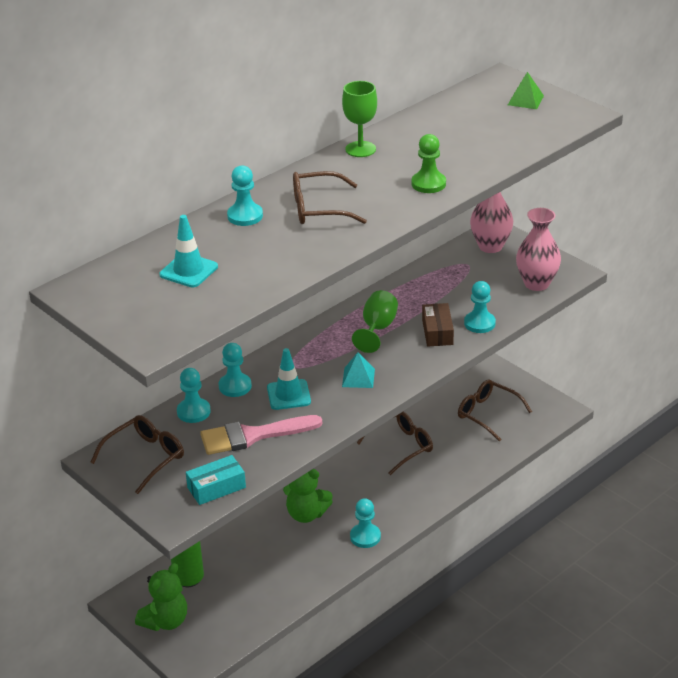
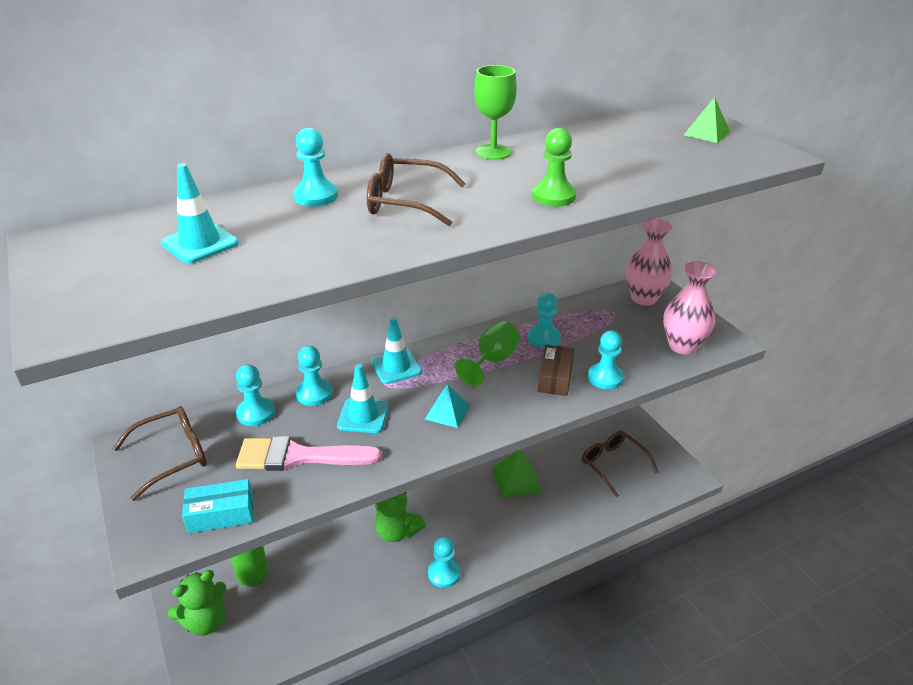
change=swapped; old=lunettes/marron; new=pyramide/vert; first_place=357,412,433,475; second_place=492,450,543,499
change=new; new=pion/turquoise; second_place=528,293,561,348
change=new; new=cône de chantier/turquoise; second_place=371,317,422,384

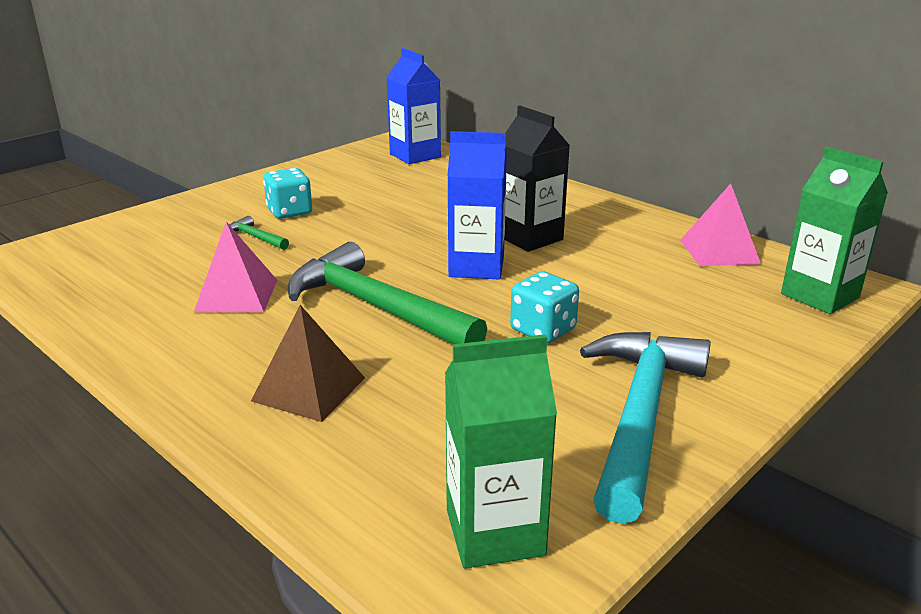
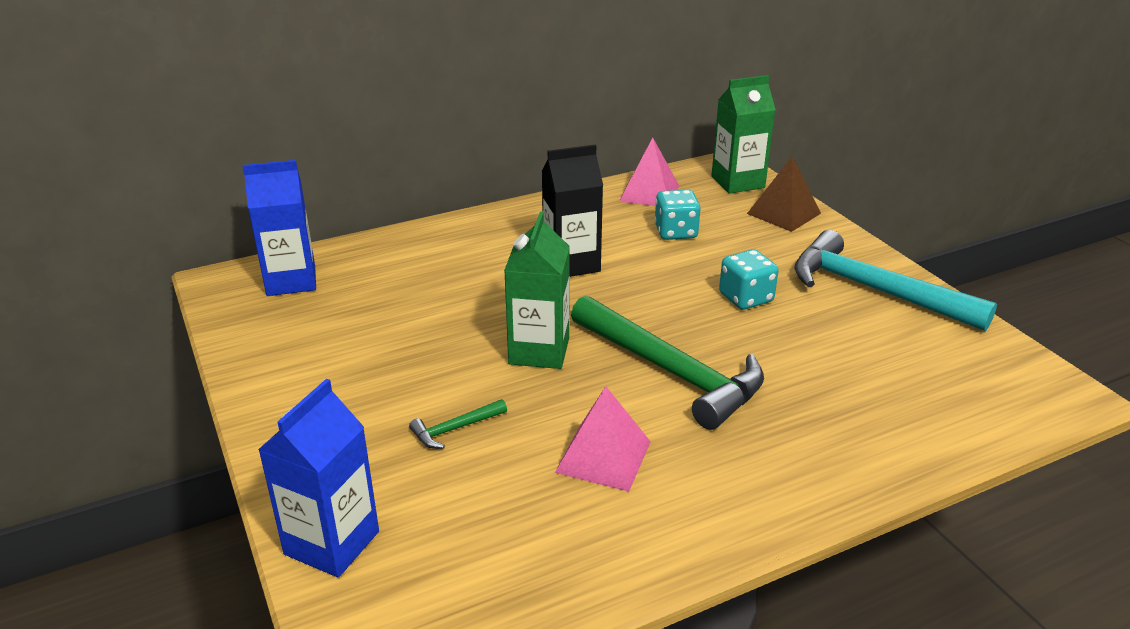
change=shifted; old=brique de lait/bleu; first_place=447,131,507,279; second_place=258,379,379,577
change=shifted; old=dé/turquoise; first_place=263,168,312,219; second_place=655,190,701,240
change=rotated; old=marteau/vert; first_place=288,242,487,344; second_place=571,295,764,430; degrees=-105
change=shifted; old=pyramide/marron; first_place=251,305,365,422; second_place=747,156,821,232
change=shifted; old=brique de lait/vert; first_place=445,334,557,569; second_place=504,211,570,369

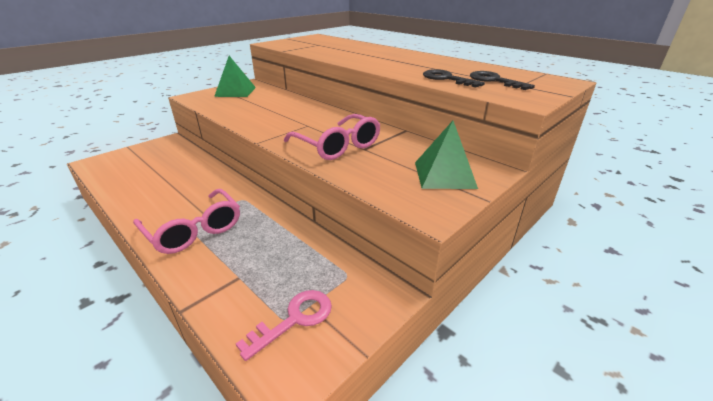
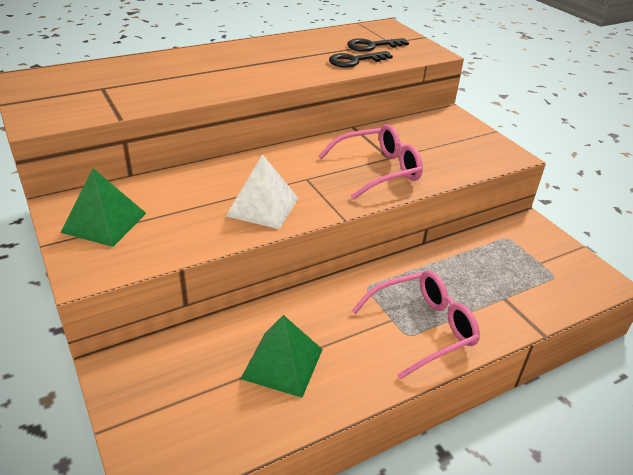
change=shifted; old=pyramide/vert; first_place=415,121,478,189; second_place=241,315,323,398
change=gone; old=clé/rose; first_place=236,290,332,361
change=new; new=pyramide/blanc; second_place=226,154,299,229

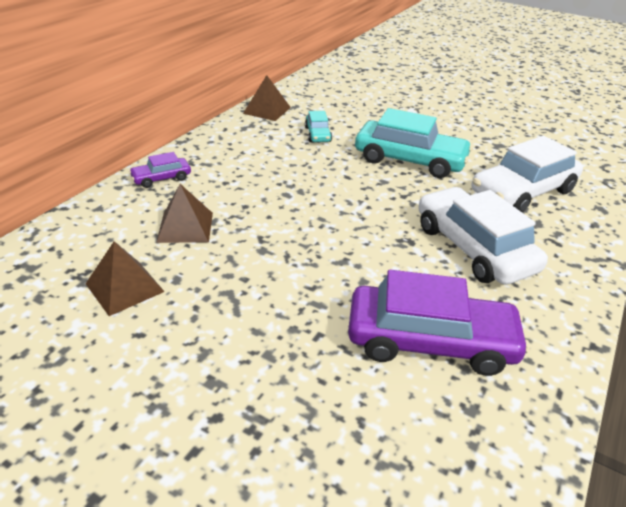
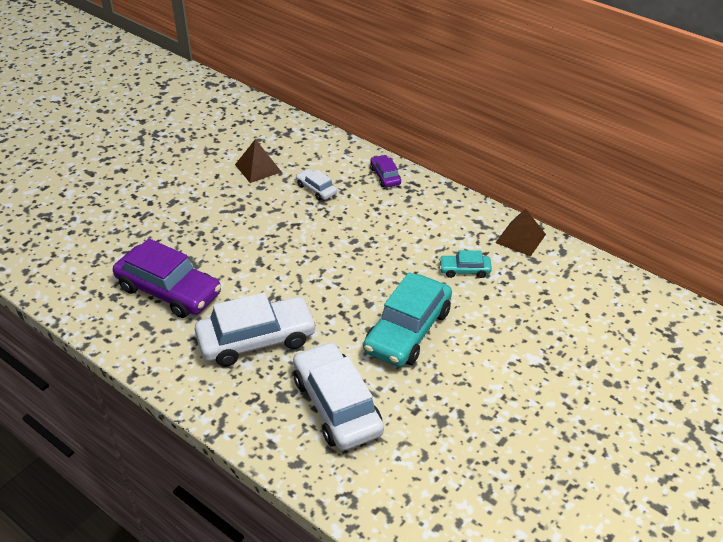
change=swapped; old=pyramide/marron; new=voiture/blanc; first_place=156,184,213,243; second_place=296,169,337,201
change=rotated; old=voiture/violet; first_place=348,270,530,376; second_place=113,238,221,318; degrees=-75

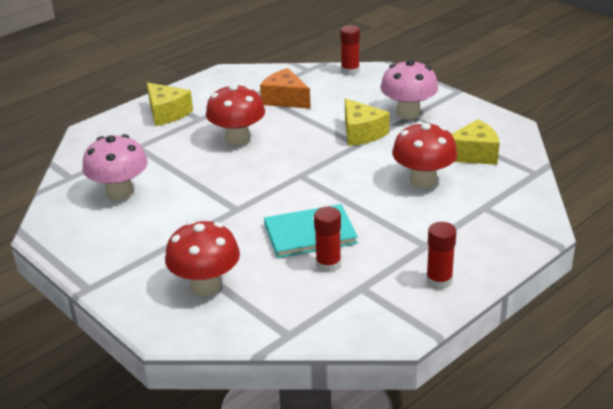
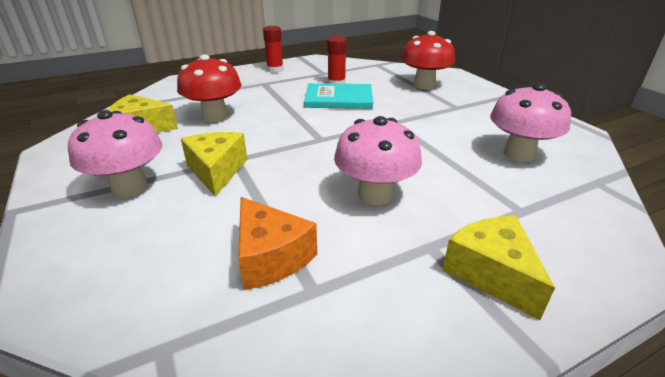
change=gone; old=bâton de colle/rouge; first_place=340,25,360,75
change=repainted; old=champignon/rouge; new=champignon/rose; first_place=206,84,265,145; second_place=334,116,422,205

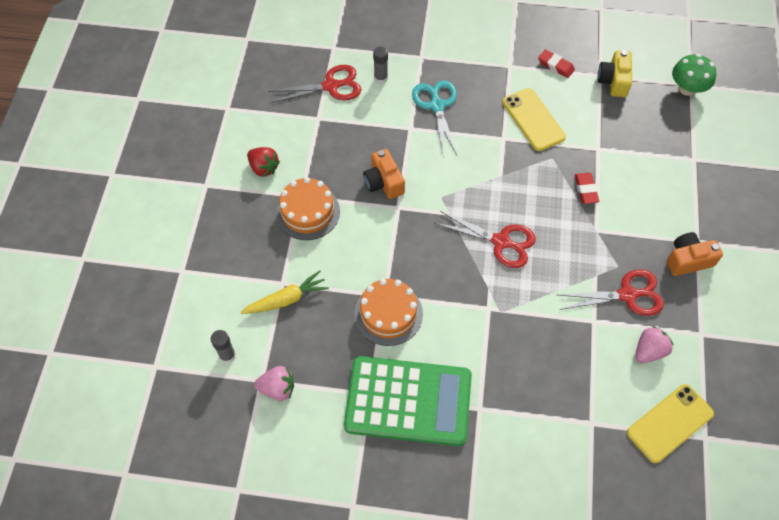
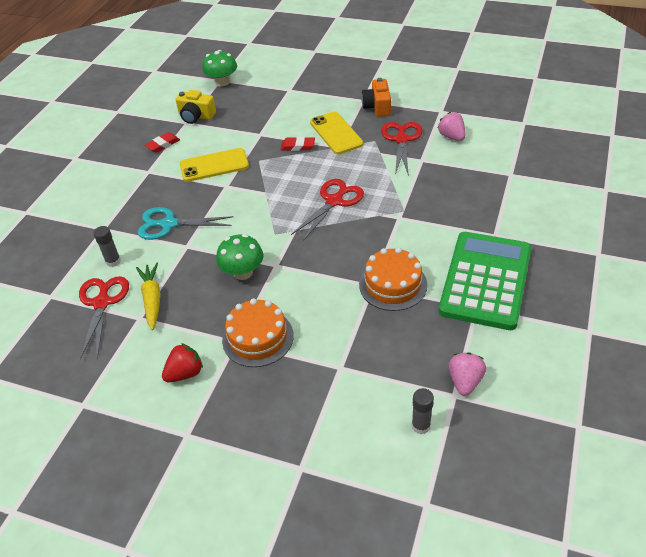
change=swapped; old=appareil photo/orange; new=champignon/vert; first_place=363,149,405,199; second_place=216,234,264,280
change=shifted; old=carotte/jaune; first_place=241,270,329,314; second_place=136,263,161,330
change=shifted; old=téléphone/jaune; first_place=627,384,714,463; second_place=310,112,363,154

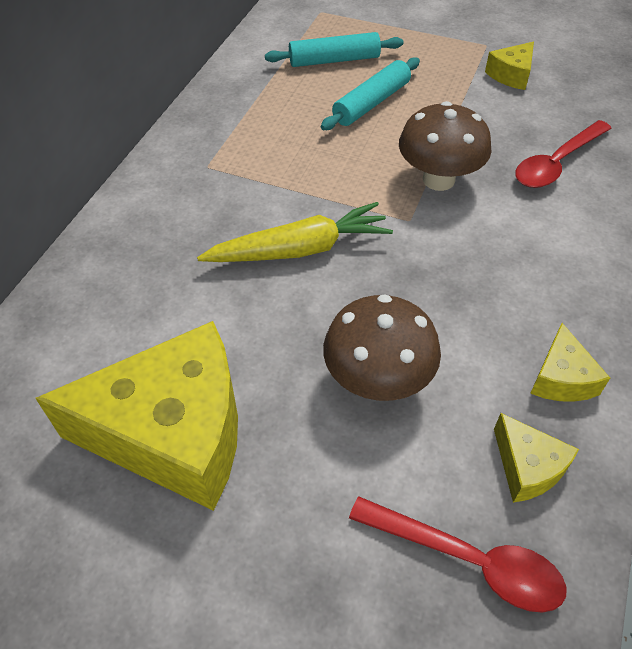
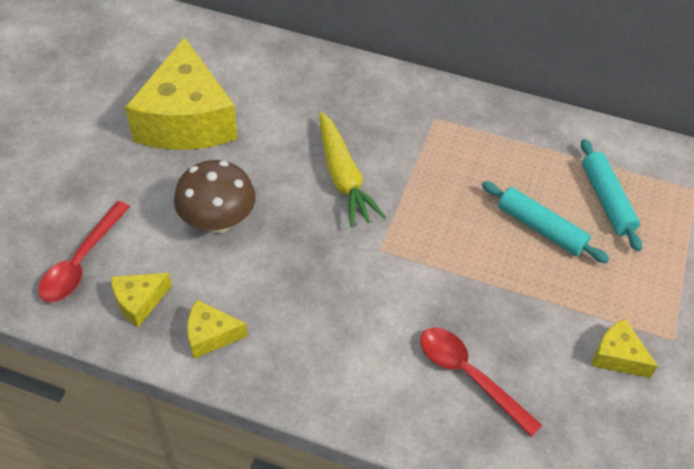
change=gone; old=champignon/marron; first_place=399,101,491,191

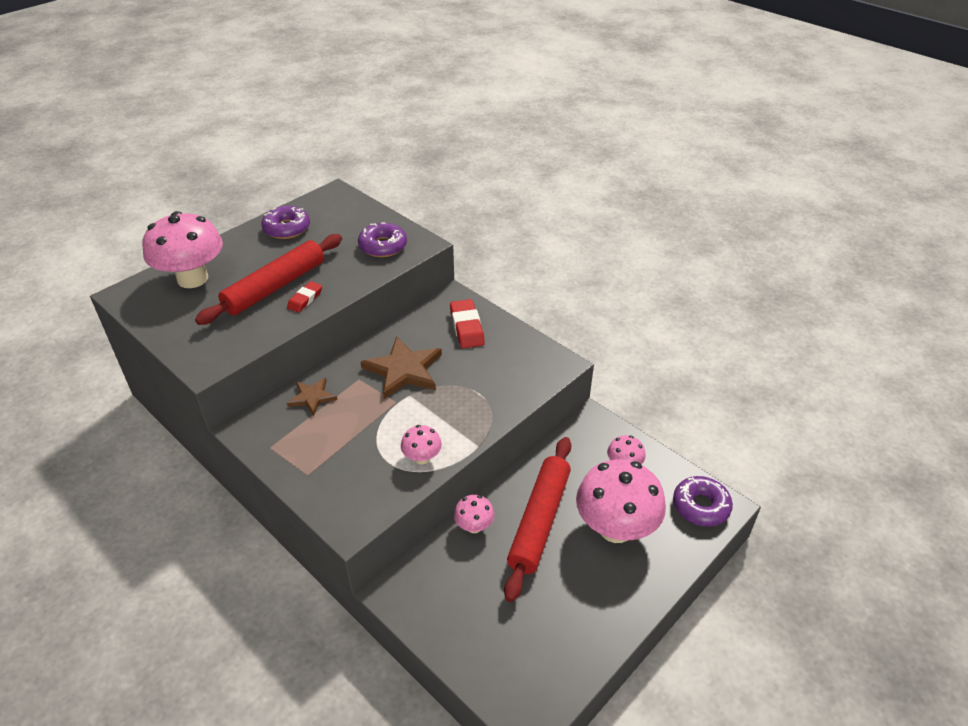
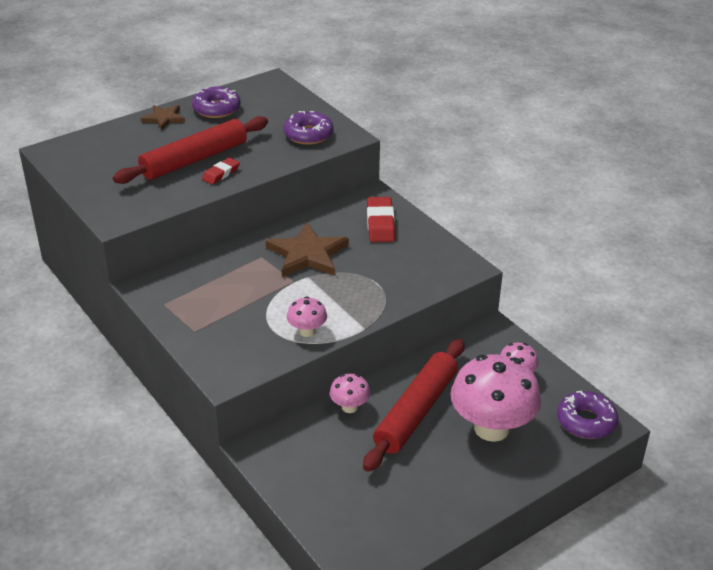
change=gone; old=champignon/rose; first_place=142,211,223,288
change=shifted; old=étoile/marron; first_place=287,378,338,416; second_place=141,105,185,130

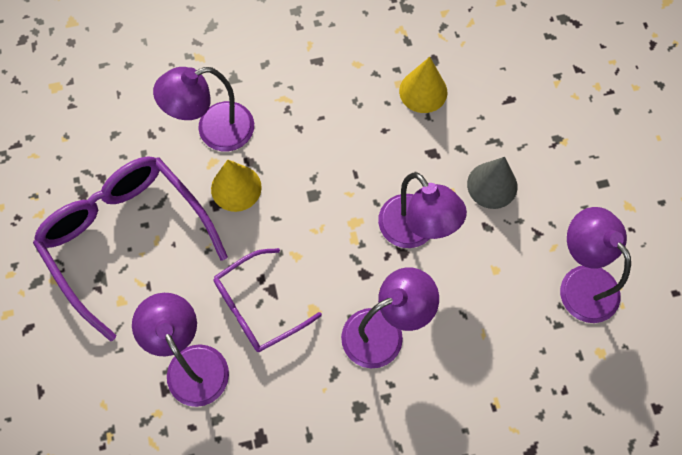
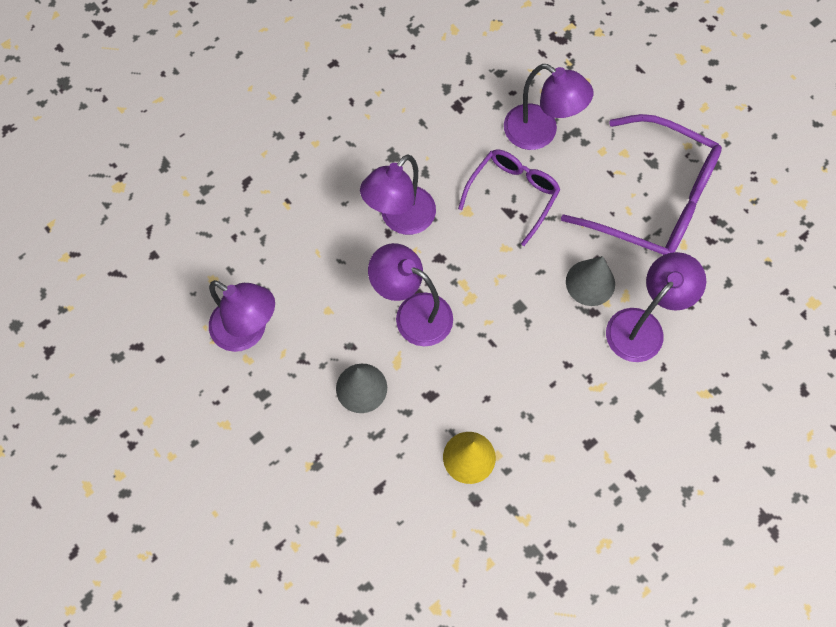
change=repainted; old=cône/jaune; new=cône/gris; first_place=211,160,262,212; second_place=566,256,615,306

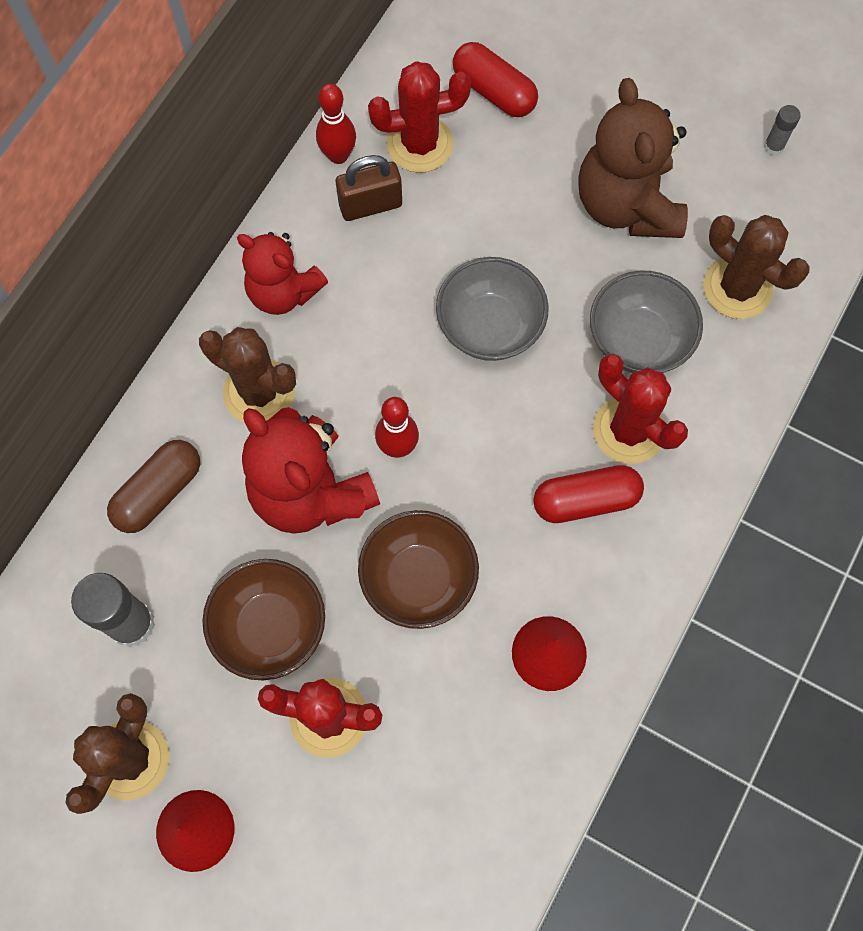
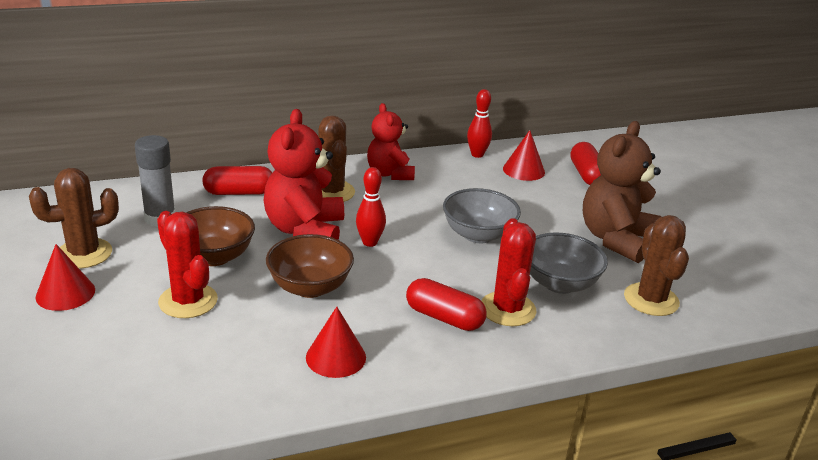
change=swapped; old=cactus/rouge; new=cône/rouge; first_place=368,61,471,173; second_place=503,130,545,181
change=gone; old=bâton de colle/gris; first_place=764,105,801,156
change=gone; old=cadenas/marron; first_place=336,155,402,221
change=repainted; old=gélule/marron; new=gélule/rouge; first_place=107,440,200,533; second_place=202,166,272,195

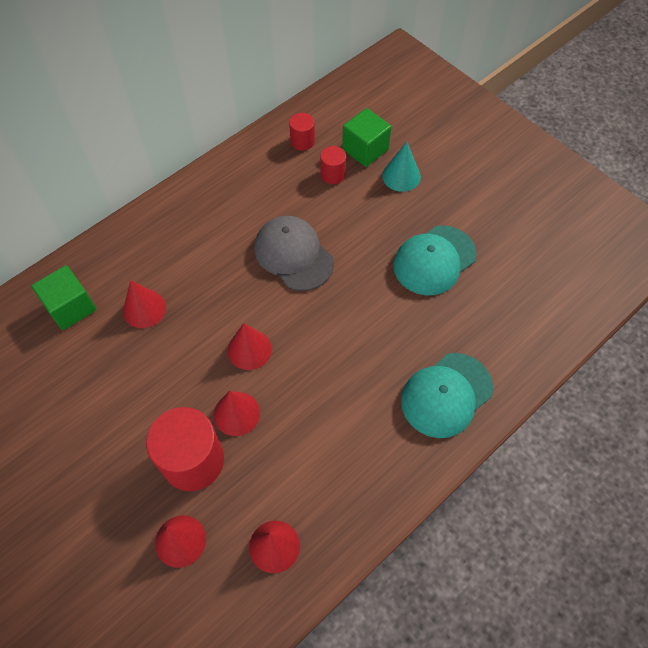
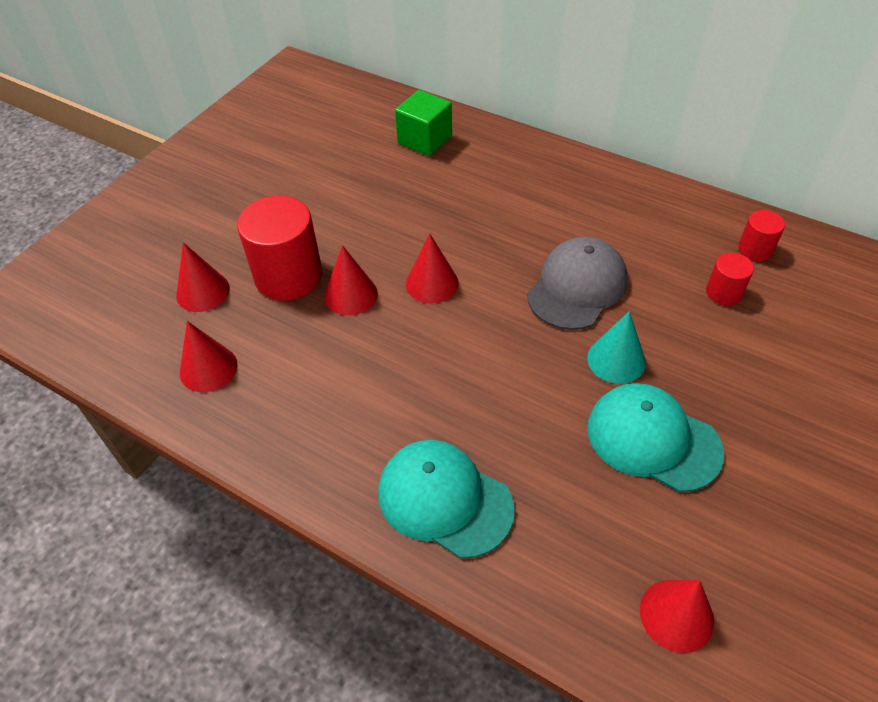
change=gone; old=cube/vert; first_place=342,108,391,167
change=shifted; old=cône/turquoise; first_place=382,142,421,192; second_place=587,311,646,384
change=shifted; old=cône/rouge; first_place=123,280,166,328; second_place=640,580,714,653

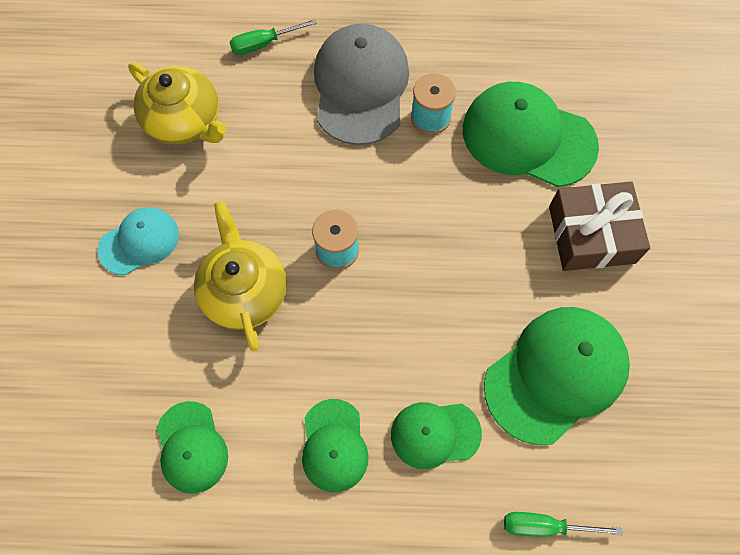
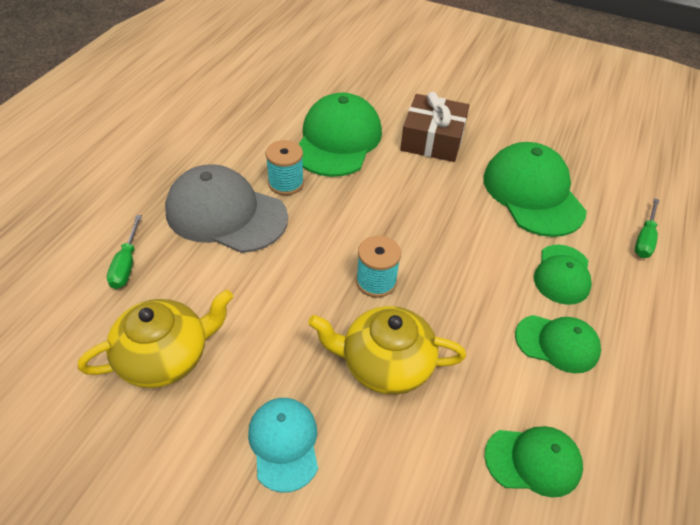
change=rotated; old=casquette/vert; first_place=463,82,599,187; second_place=299,93,382,177; degrees=150

